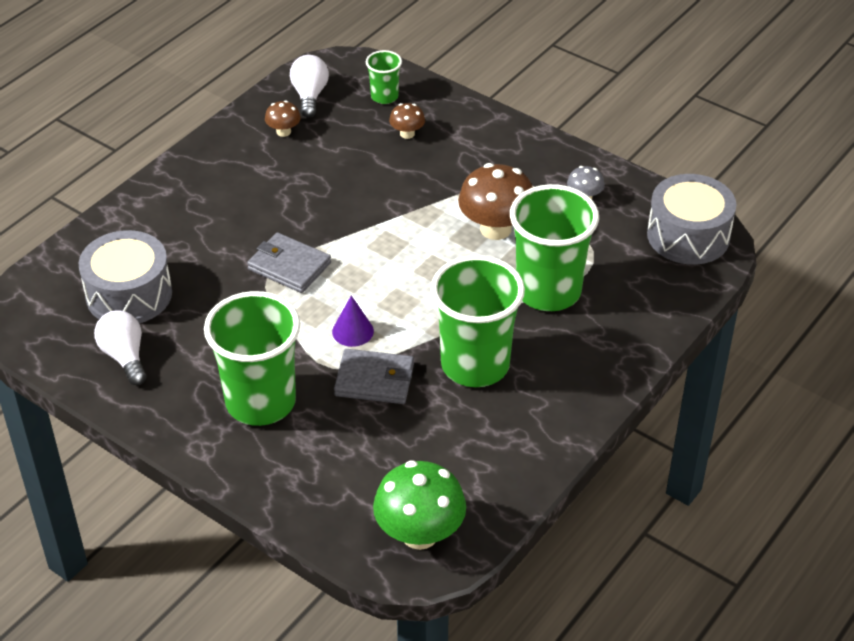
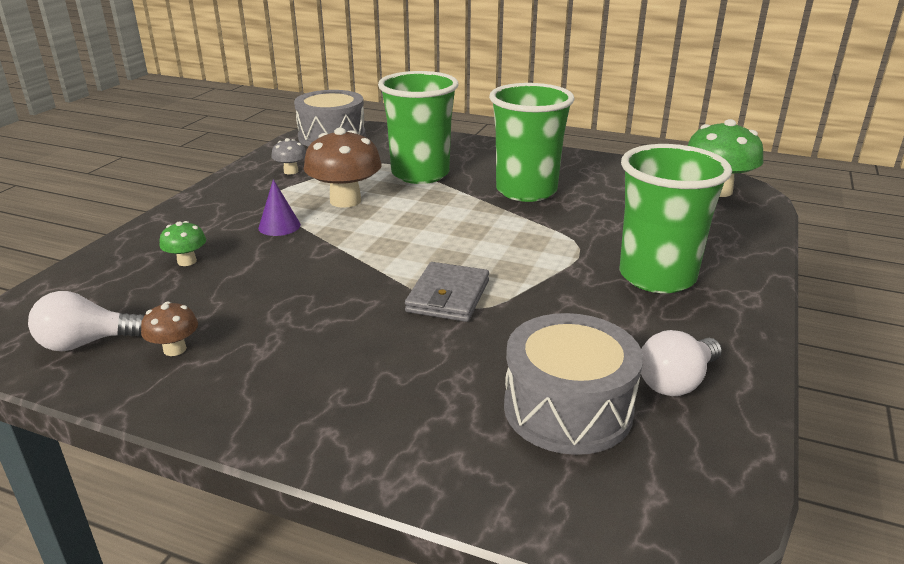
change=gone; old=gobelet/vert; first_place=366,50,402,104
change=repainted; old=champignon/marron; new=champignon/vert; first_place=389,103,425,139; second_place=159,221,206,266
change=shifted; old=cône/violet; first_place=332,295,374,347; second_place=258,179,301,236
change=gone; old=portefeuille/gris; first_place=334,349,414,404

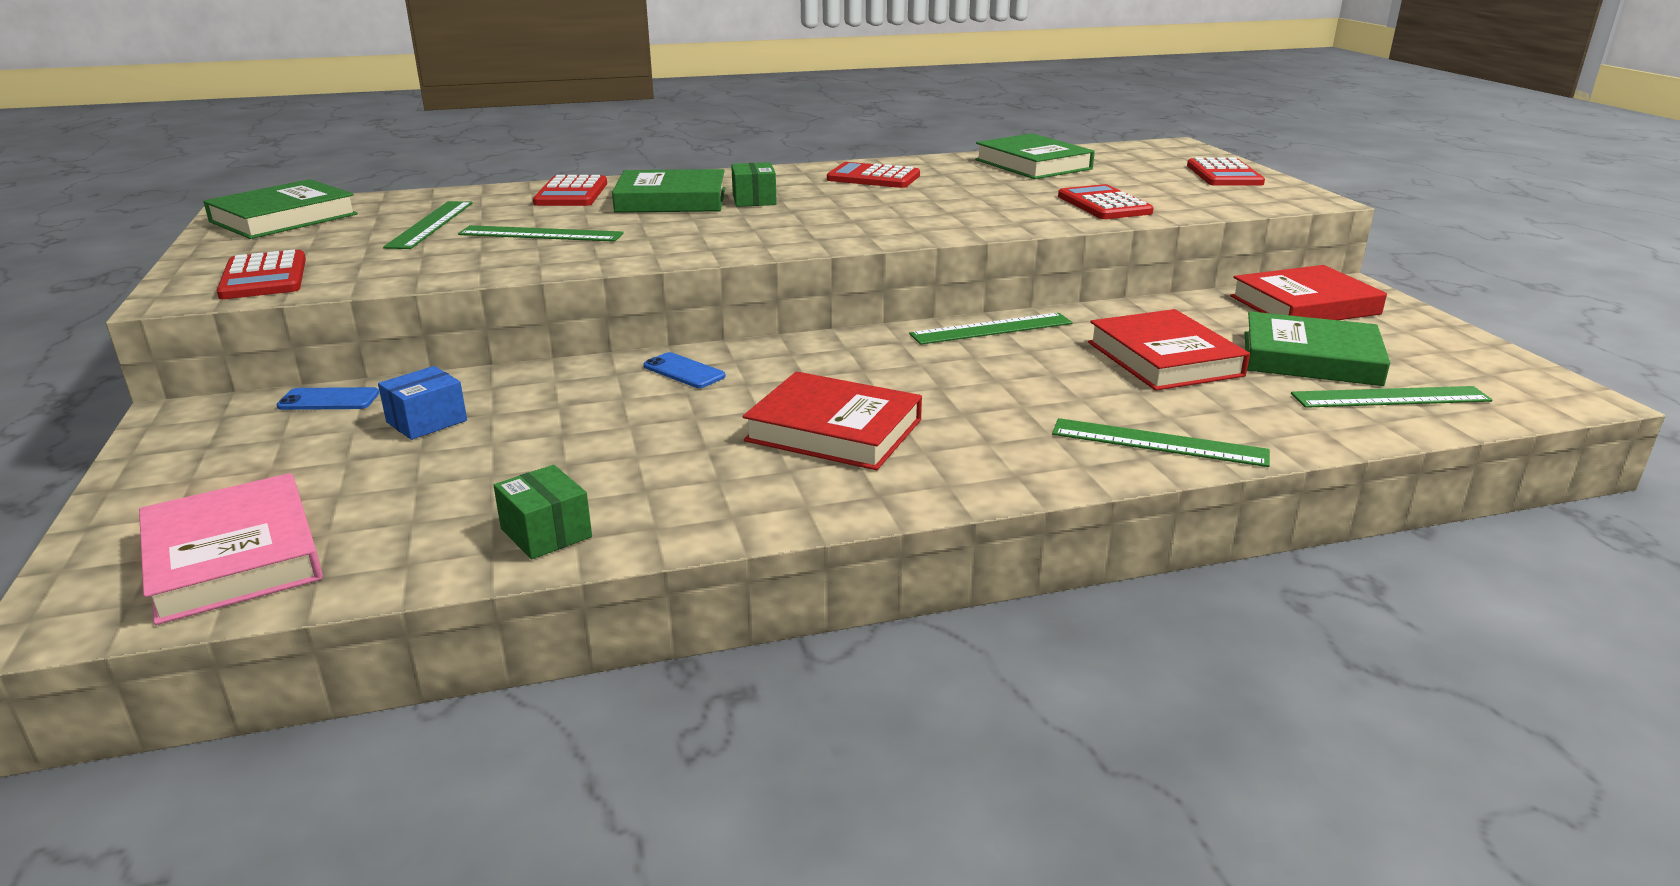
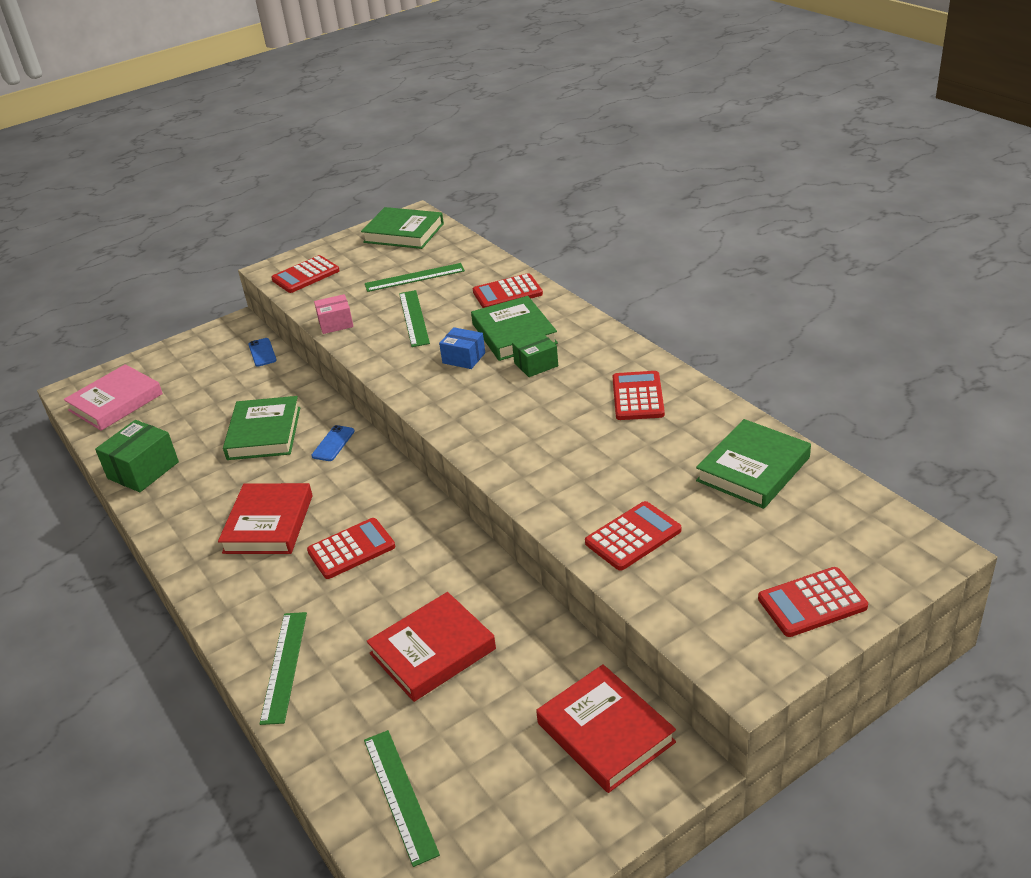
change=shifted; old=livre/vert; first_place=1245,311,1390,386; second_place=223,396,300,460
change=gone; old=règle/vert; first_place=909,313,1073,345
change=shifted; old=boîte/bleu; first_place=378,366,467,440; second_place=439,327,485,369
change=scaled; old=boîte/vert; first_place=493,465,592,560; second_place=95,420,179,492; factor=1.56
change=new; new=boîte/rose; second_place=314,294,354,334
change=new; new=calculatrice/rouge; second_place=307,518,395,579

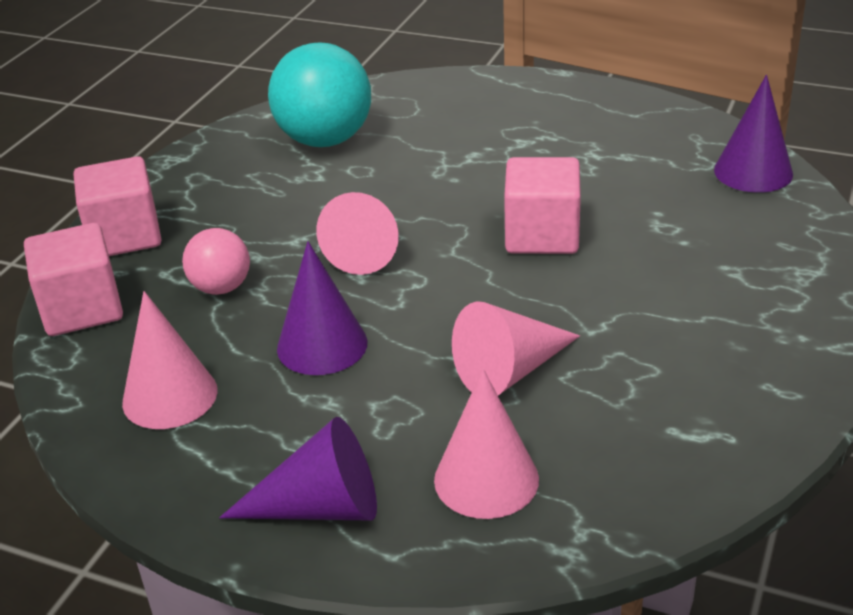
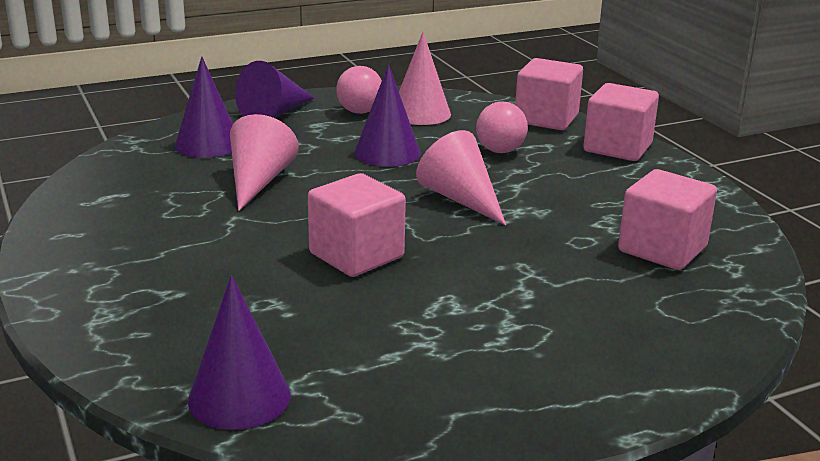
change=swapped; old=balle/turquoise; new=cube/rose; first_place=268,42,371,147; second_place=618,169,717,270
change=repainted; old=cône/rose; new=cône/violet; first_place=434,369,539,519; second_place=175,57,233,158
change=new; new=balle/rose; second_place=336,66,382,114

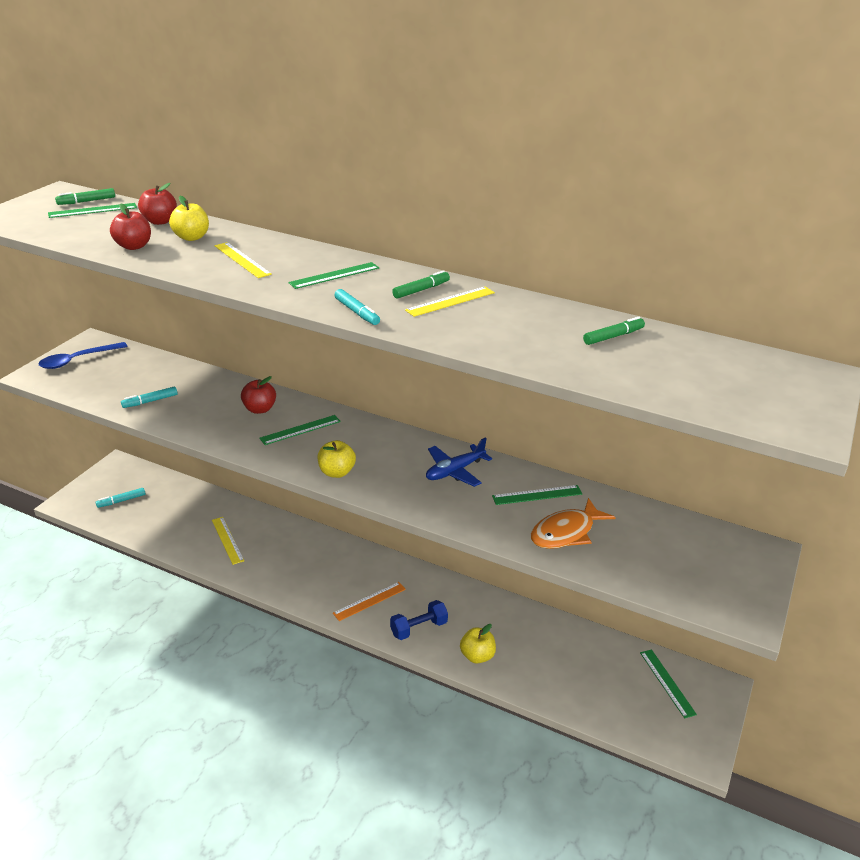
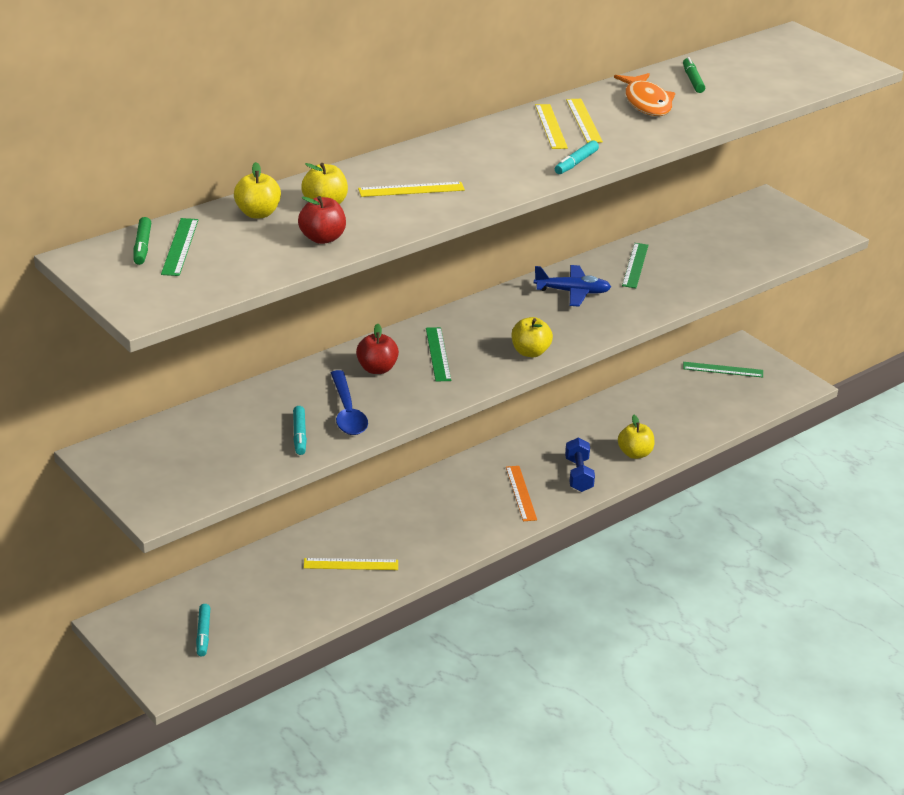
change=repainted; old=pomme/rouge; new=pomme/jaune; first_place=138,183,177,225; second_place=234,162,281,218
change=gone; old=règle/vert; first_place=288,262,379,289
change=swapped; old=feutre/vert; new=règle/jaune; first_place=392,270,450,299; second_place=535,104,568,149
change=rotated; old=feutre/turquoise; first_place=335,289,380,325; second_place=555,140,599,174; degrees=135
change=shifted; old=cuillère/bleu; first_place=38,342,128,369; second_place=331,370,368,435
change=rotated; old=avion/bleu; first_place=426,437,492,487; second_place=534,265,611,307; degrees=-75
change=shifted; old=poisson/orange; first_place=531,498,616,549; second_place=614,73,675,116

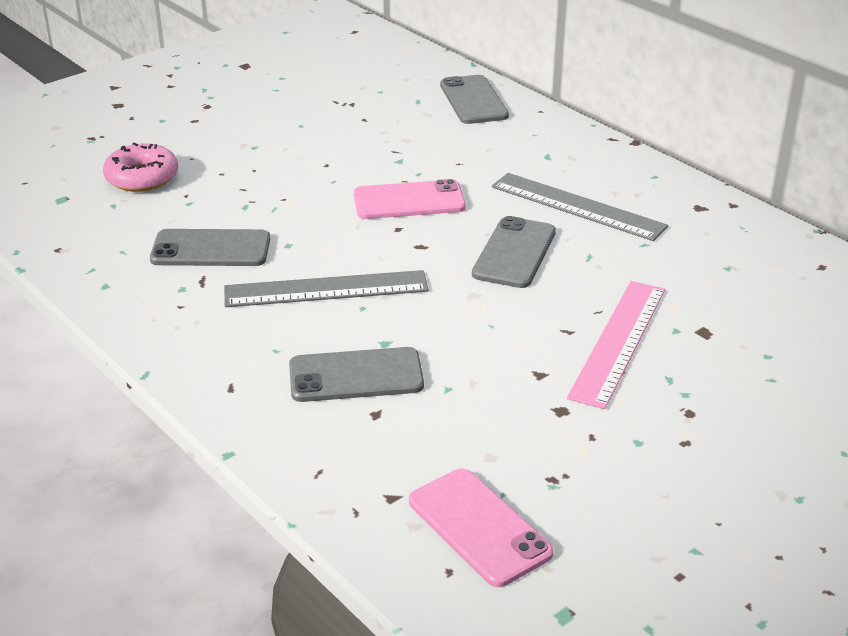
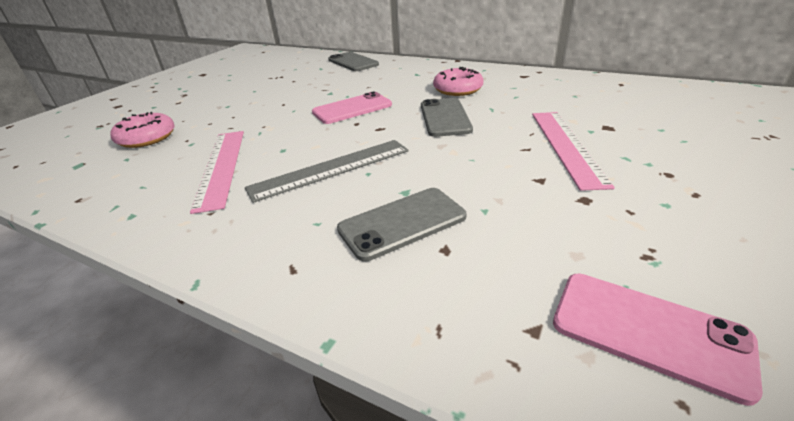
change=swapped; old=règle/gris; new=beignet/rose; first_place=492,173,668,241; second_place=433,67,483,96
change=swapped; old=téléphone/gris; new=règle/rose; first_place=150,229,270,266; second_place=190,131,244,214

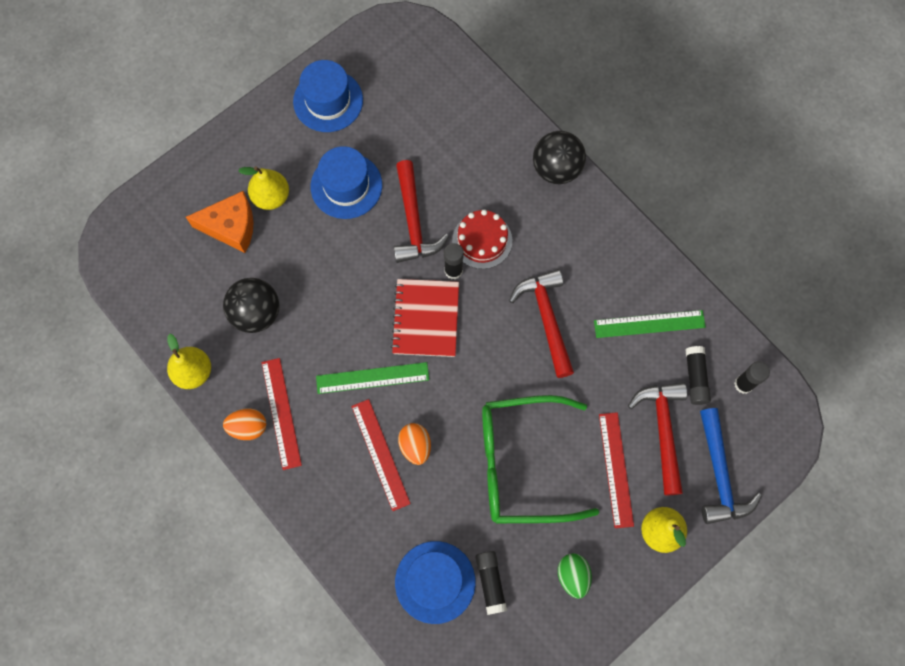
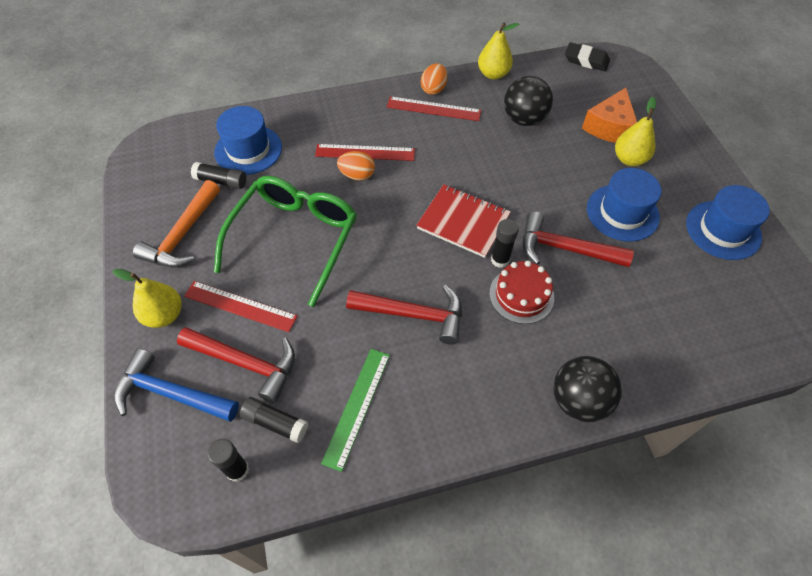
change=gone; old=règle/vert; first_place=316,362,429,394
change=swapped; old=œuf/vert; new=marteau/orange; first_place=558,553,592,599; second_place=133,180,220,268
change=new; new=gomme/noir; second_place=565,43,610,71

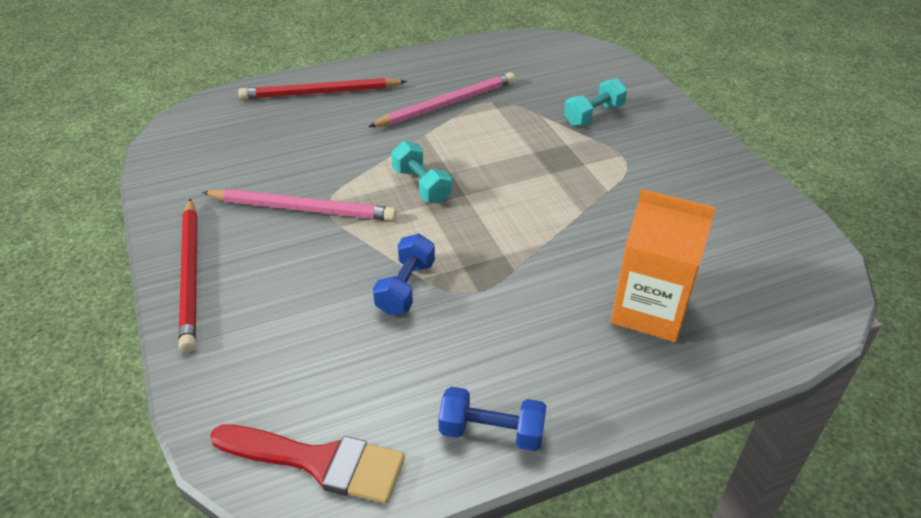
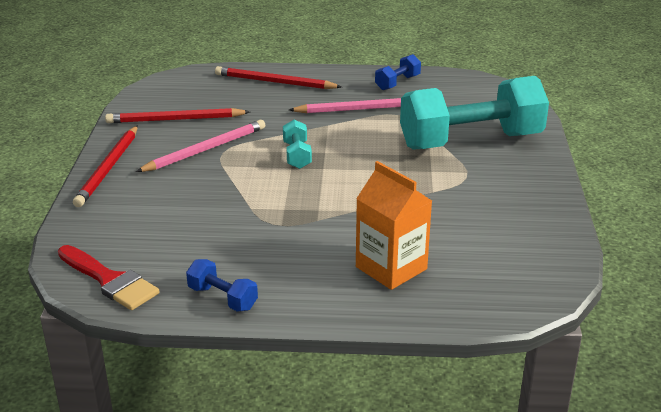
change=scaled; old=haltère/turquoise; first_place=564,78,627,126; second_place=400,76,549,150; factor=2.43
change=rotated; old=crayon/rose; first_place=202,189,397,221; second_place=136,120,265,172; degrees=-75
change=shifted; old=haltère/bleu; first_place=373,234,435,315; second_place=375,54,421,90
change=new; new=crayon/rouge; second_place=105,108,250,123

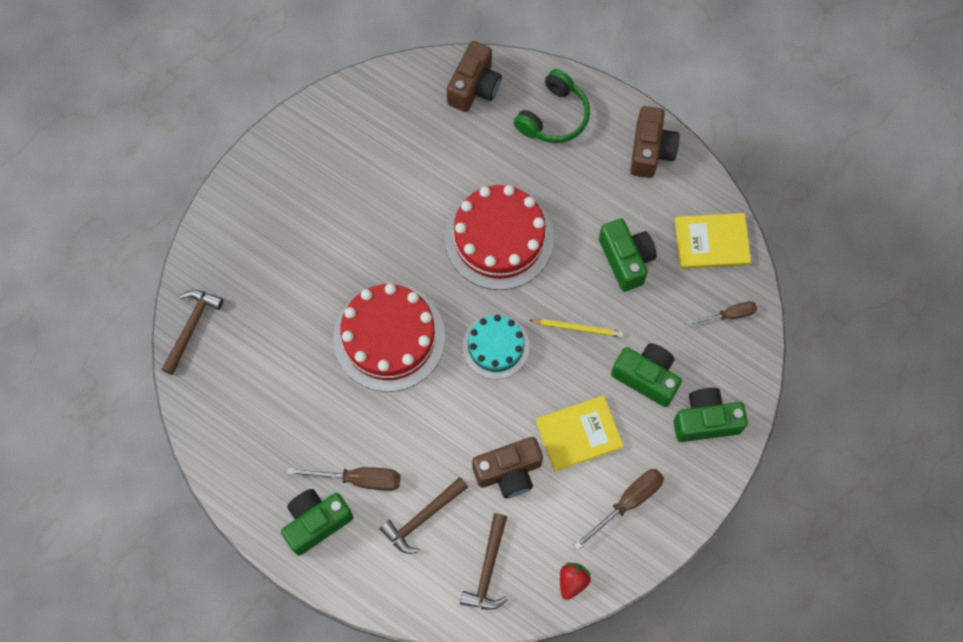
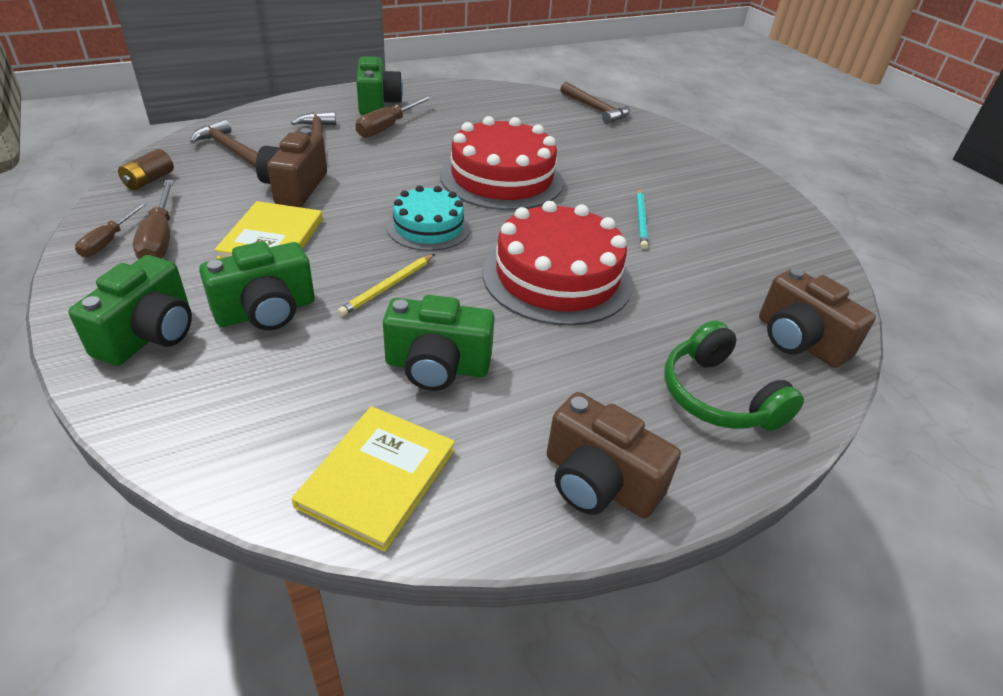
change=shifted; old=tournevis/marron; first_place=687,301,757,326; second_place=75,202,147,257
change=swapped; old=fraise/rouge; new=pile/marron; first_place=560,563,591,600; second_place=118,149,174,190
change=new; new=crayon/turquoise; second_place=637,189,648,249

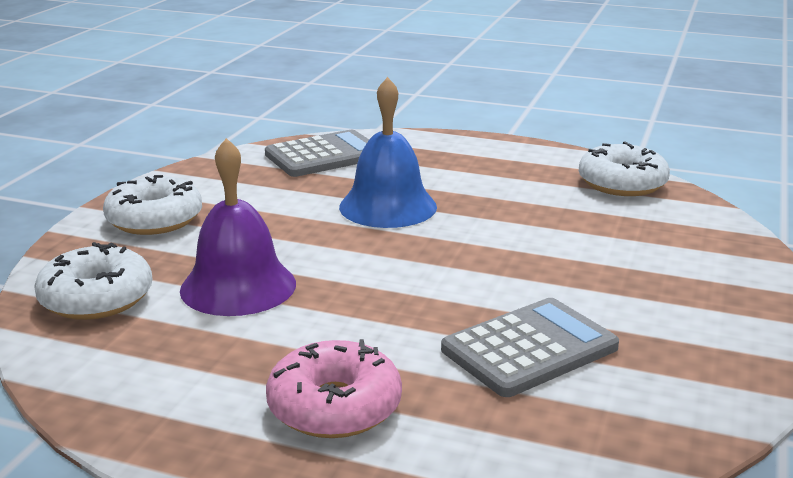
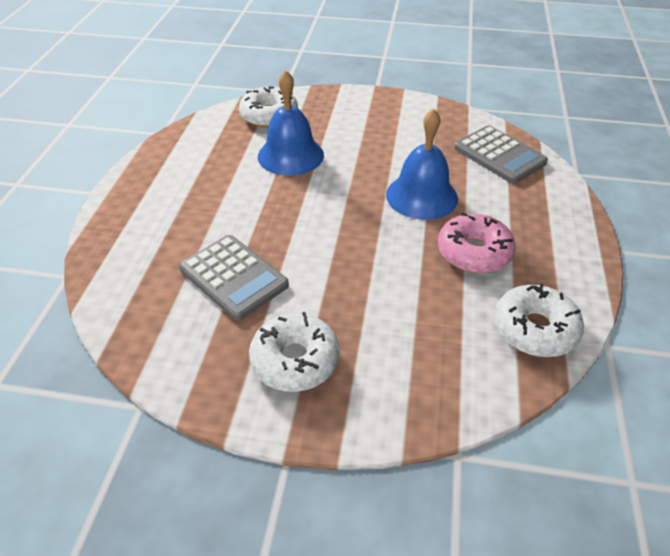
change=repainted; old=cloche/violet; new=cloche/bleu; first_place=180,138,296,316; second_place=258,70,324,176
change=shifted; old=beignet/blanc; first_place=103,175,202,235; second_place=249,312,340,392
change=shifted; old=beignet/rose; first_place=266,339,402,438; second_place=438,212,516,273

